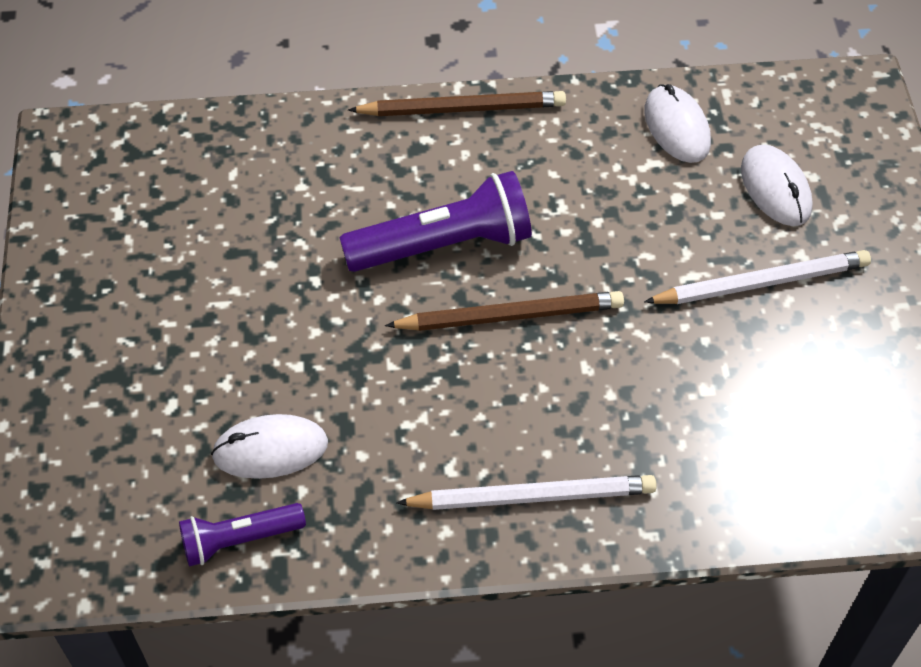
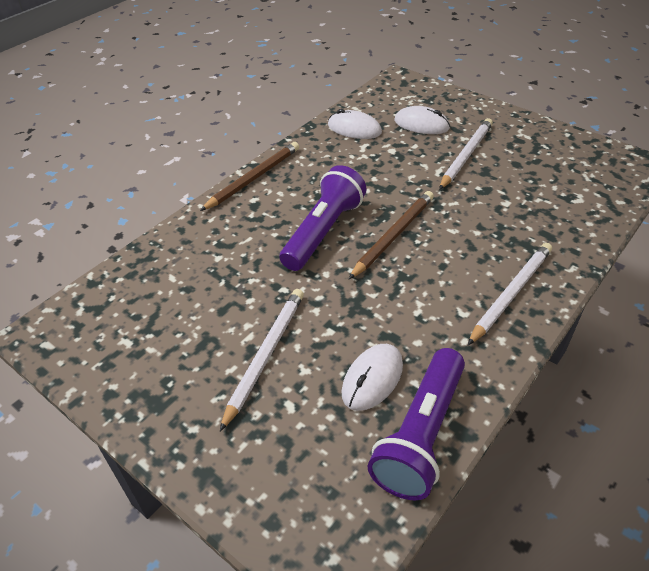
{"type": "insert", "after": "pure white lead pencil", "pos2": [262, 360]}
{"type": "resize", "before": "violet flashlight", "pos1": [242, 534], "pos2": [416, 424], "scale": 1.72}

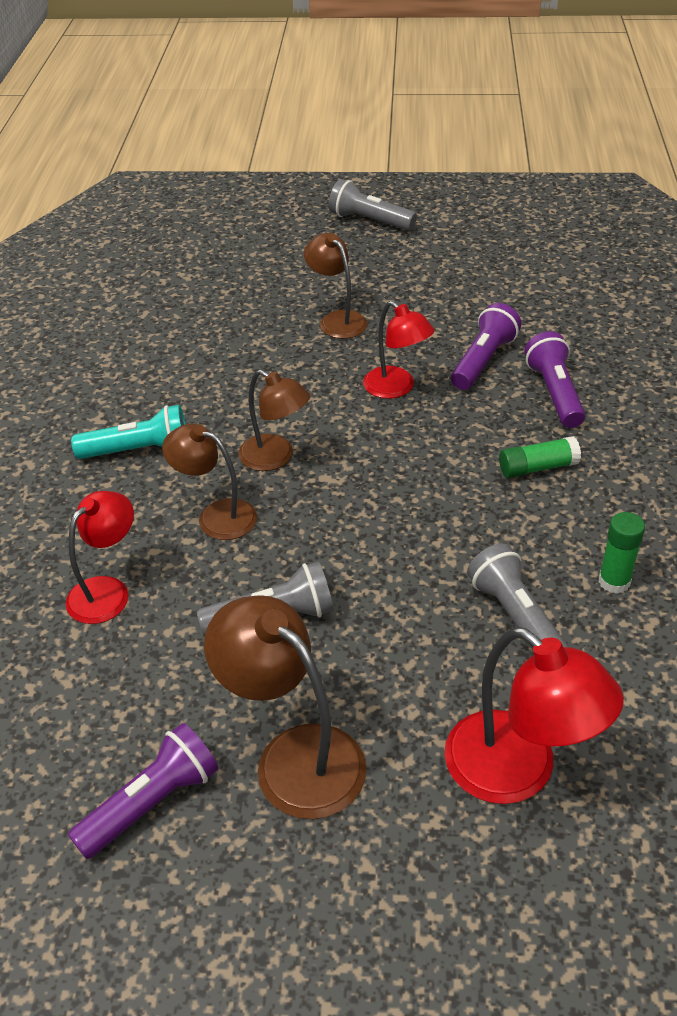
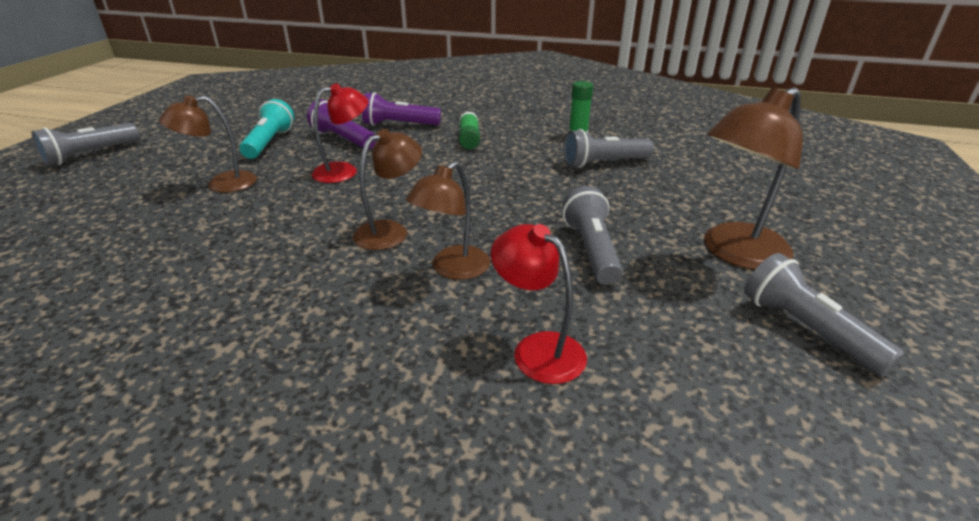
{"type": "delete", "before": "red desk lamp", "pos1": [534, 715]}
{"type": "move", "before": "turquoise flashlight", "pos1": [128, 432], "pos2": [266, 129]}
{"type": "recolor", "before": "violet flashlight", "after": "grey flashlight", "pos1": [143, 791], "pos2": [824, 315]}

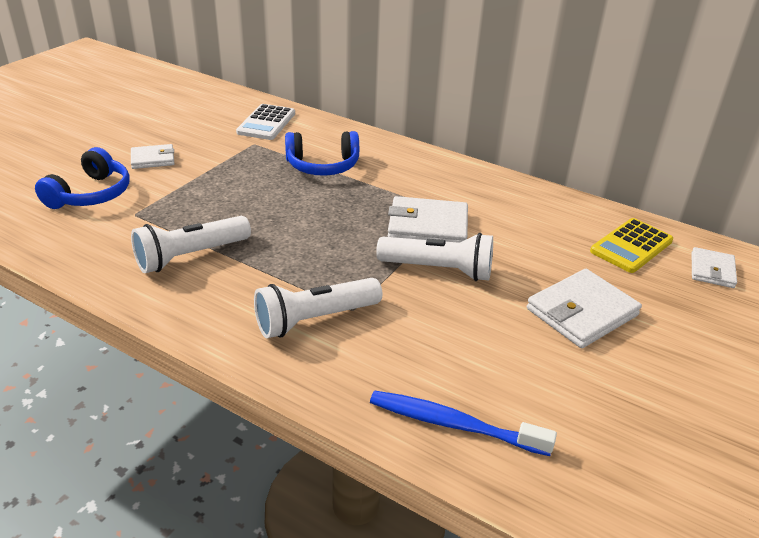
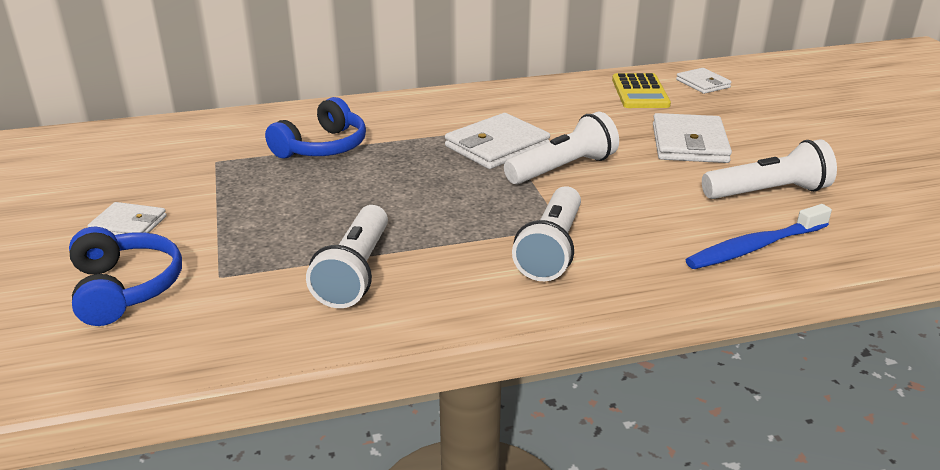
{"type": "delete", "before": "pure white calculator", "pos1": [265, 122]}
{"type": "insert", "after": "pure white flashlight", "pos2": [769, 169]}
{"type": "rotate", "before": "pure white wallet", "pos1": [153, 156], "pos2": [127, 218], "turn": 75}

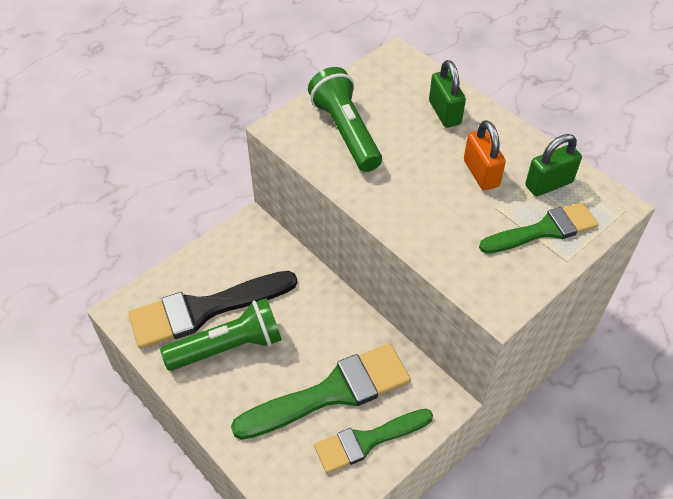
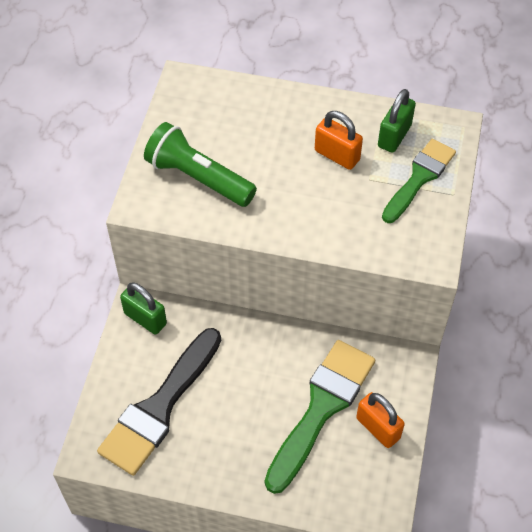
{"type": "delete", "before": "green flashlight", "pos1": [221, 334]}
{"type": "move", "before": "green lock", "pos1": [447, 94], "pos2": [143, 308]}
{"type": "replace", "before": "green brush", "after": "orange lock", "pos1": [373, 441], "pos2": [380, 420]}

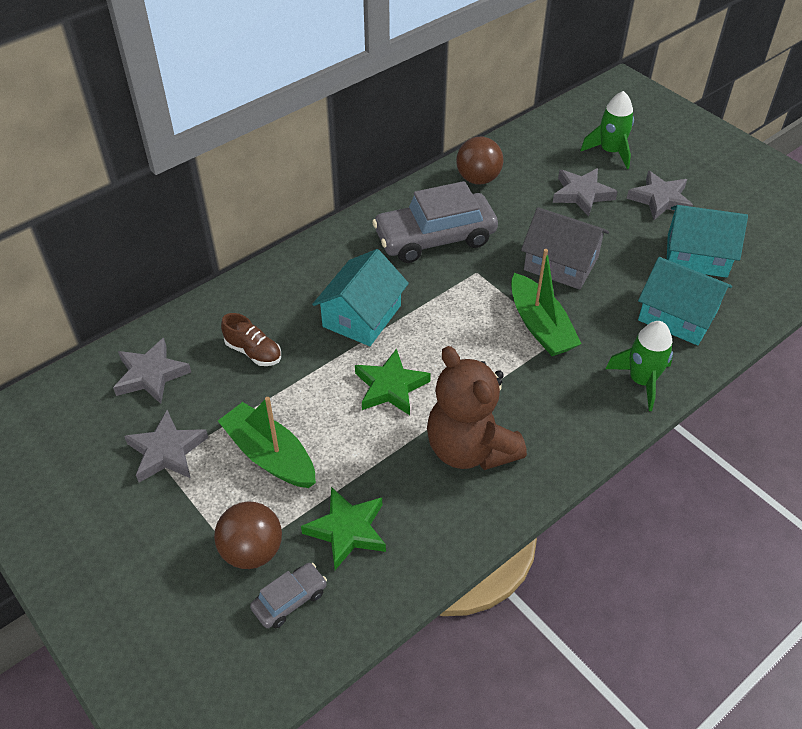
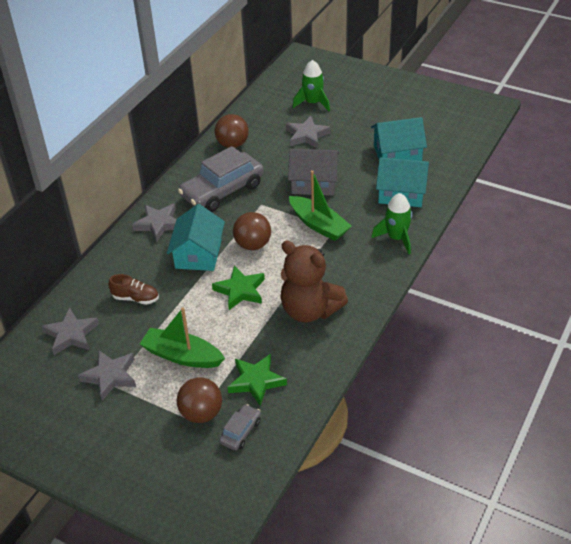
{"type": "insert", "after": "russet ball", "pos2": [252, 231]}
{"type": "move", "before": "grey star shape", "pos1": [660, 195], "pos2": [154, 223]}

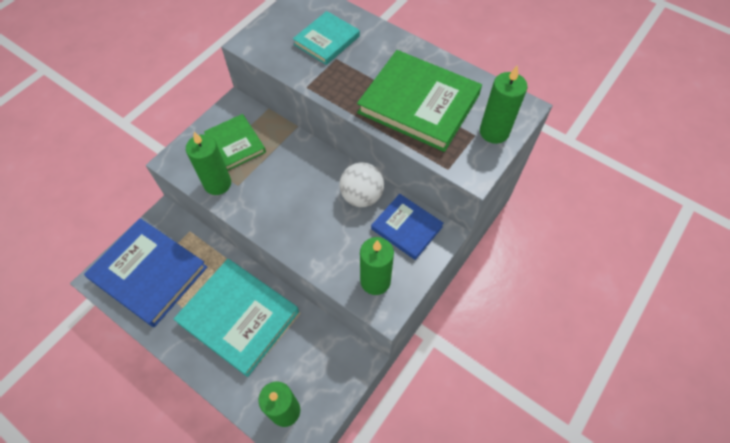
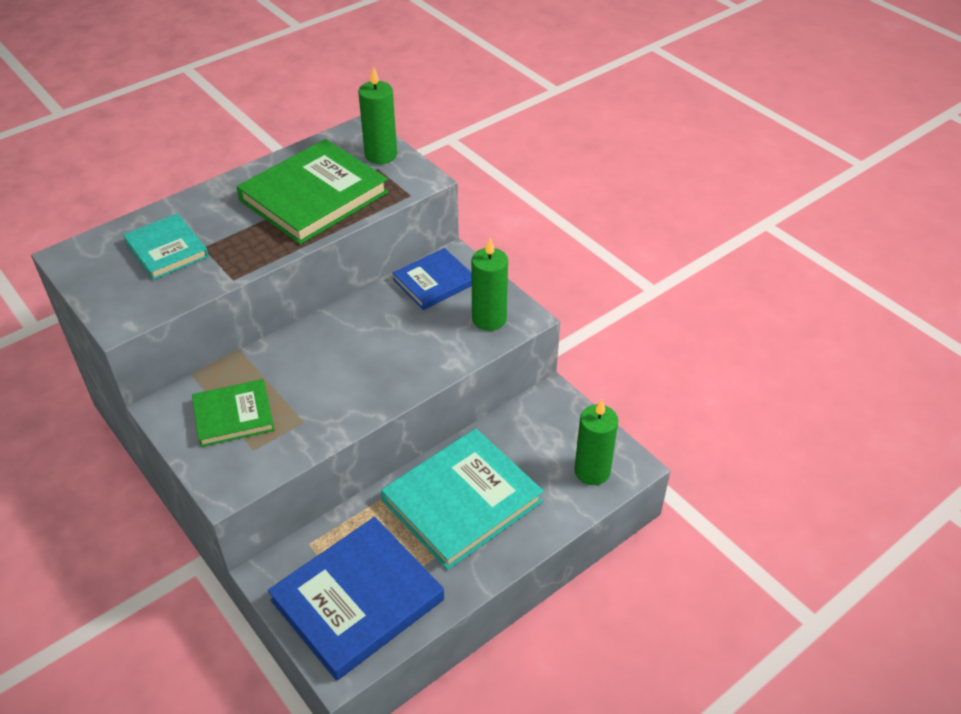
{"type": "delete", "before": "green wax candle", "pos1": [208, 163]}
{"type": "delete", "before": "pure white ball", "pos1": [362, 184]}

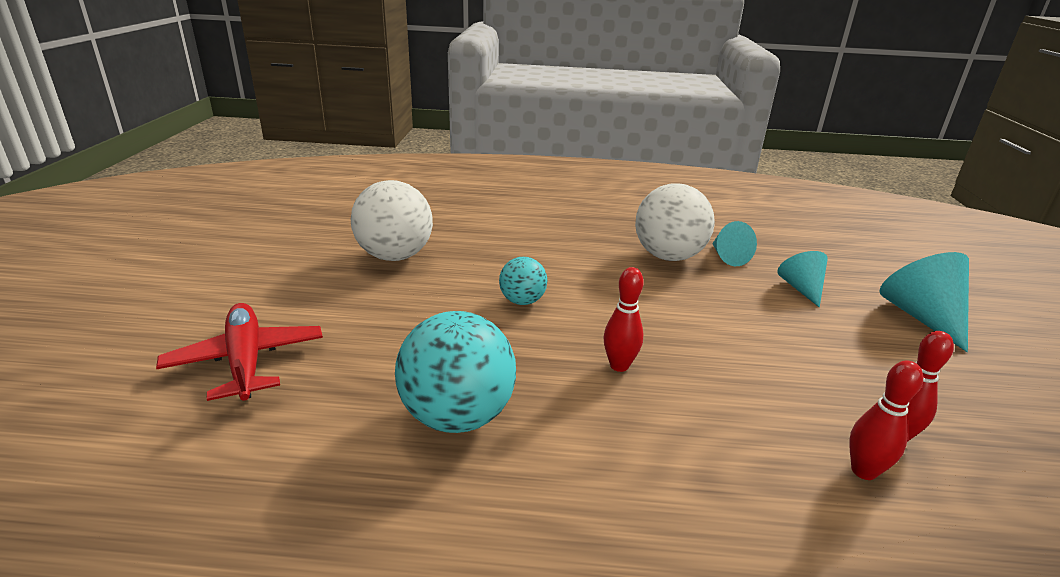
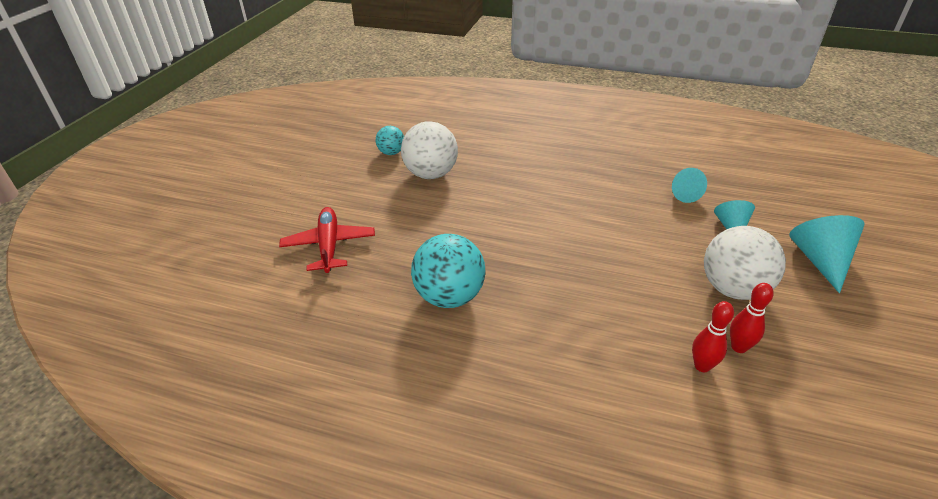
{"type": "delete", "before": "red bowling pin", "pos1": [623, 319]}
{"type": "move", "before": "turquoise ball", "pos1": [523, 281], "pos2": [390, 140]}
{"type": "move", "before": "pure white ball", "pos1": [675, 222], "pos2": [745, 263]}

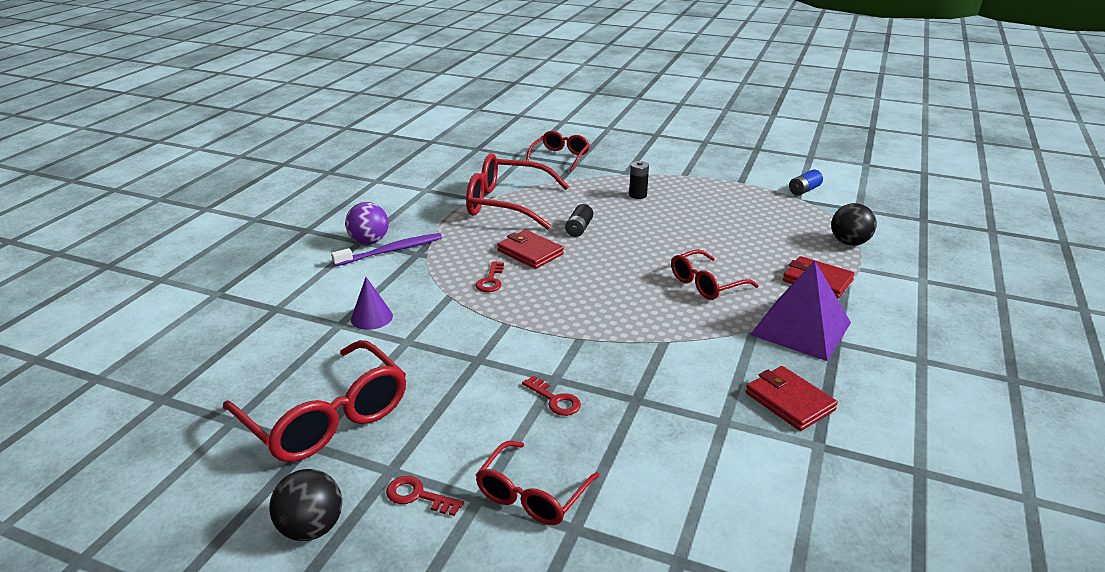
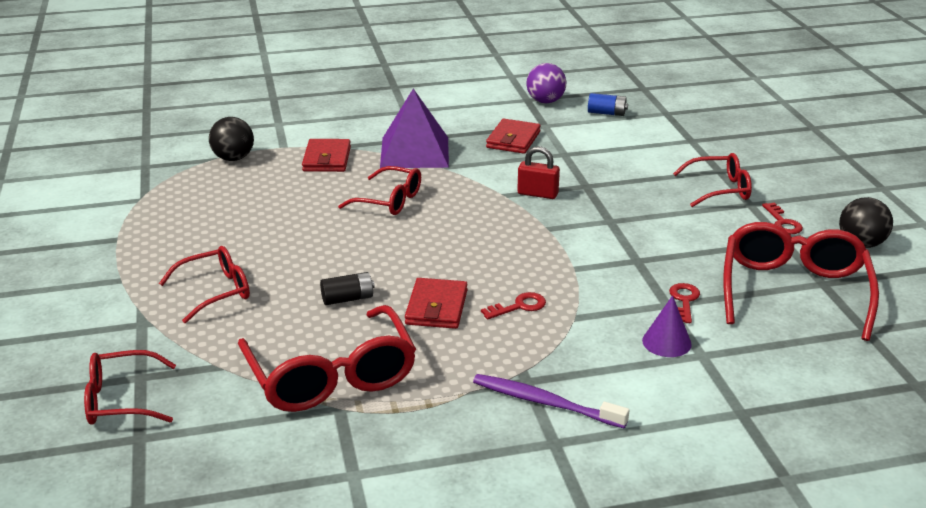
{"type": "insert", "after": "red lock", "pos2": [538, 172]}
{"type": "move", "before": "violet ball", "pos1": [367, 223], "pos2": [546, 83]}
{"type": "move", "before": "red door key", "pos1": [551, 396], "pos2": [684, 303]}
{"type": "move", "before": "blue battery", "pos1": [806, 182], "pos2": [608, 104]}
{"type": "replace", "before": "black battery", "after": "red glasses", "pos1": [639, 180], "pos2": [204, 284]}

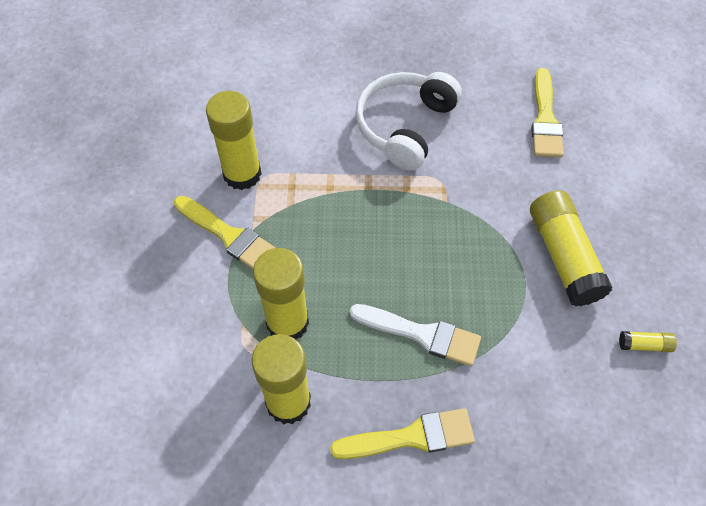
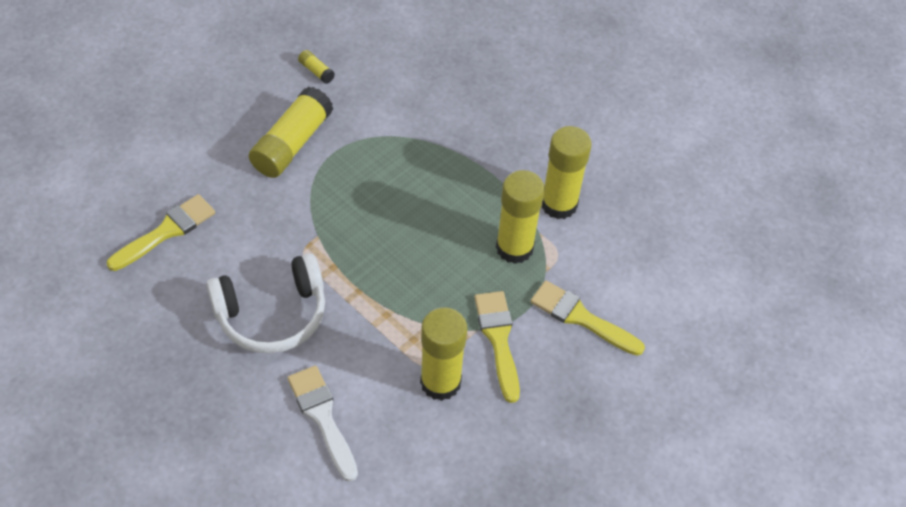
{"type": "move", "before": "yellow brush", "pos1": [402, 433], "pos2": [587, 318]}
{"type": "move", "before": "pure white brush", "pos1": [415, 335], "pos2": [323, 423]}

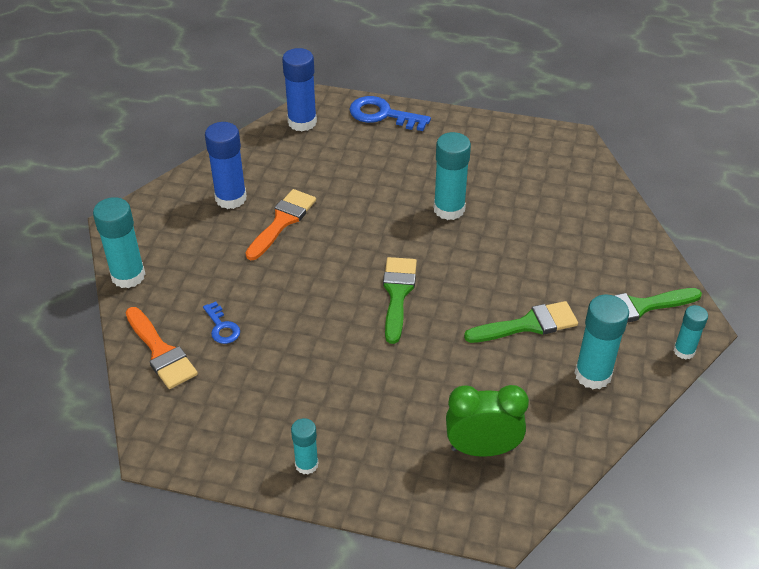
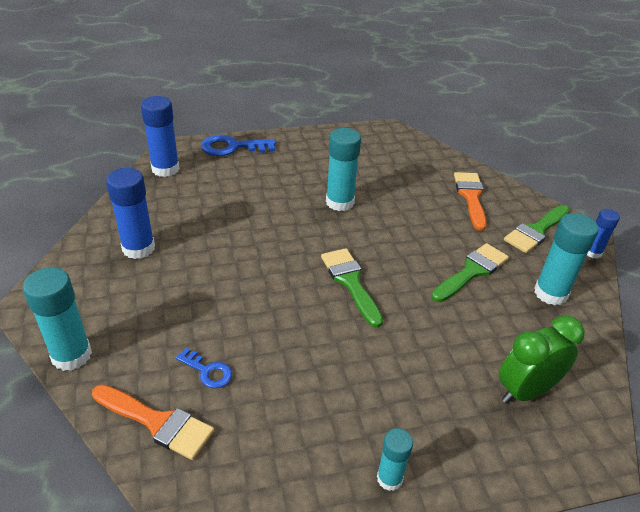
{"type": "move", "before": "orange brush", "pos1": [281, 224], "pos2": [470, 201]}
{"type": "recolor", "before": "turquoise glue", "after": "blue glue", "pos1": [691, 332], "pos2": [603, 234]}

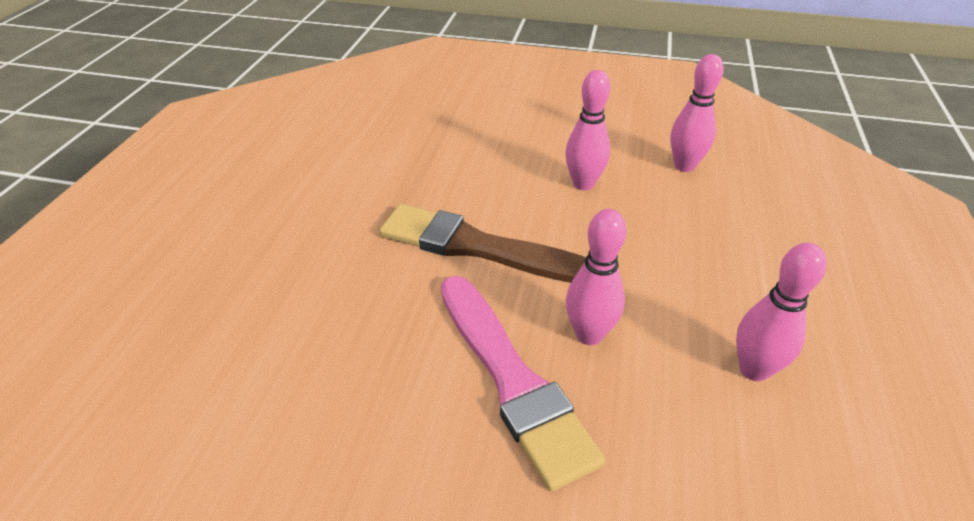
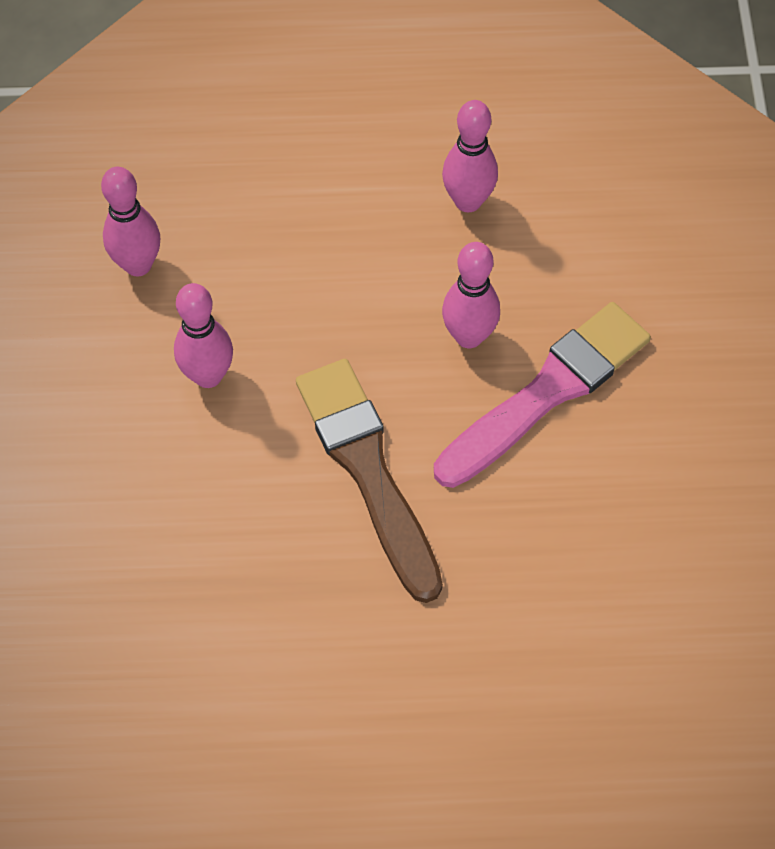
{"type": "rotate", "before": "russet brush", "pos1": [483, 243], "pos2": [369, 481], "turn": 150}

